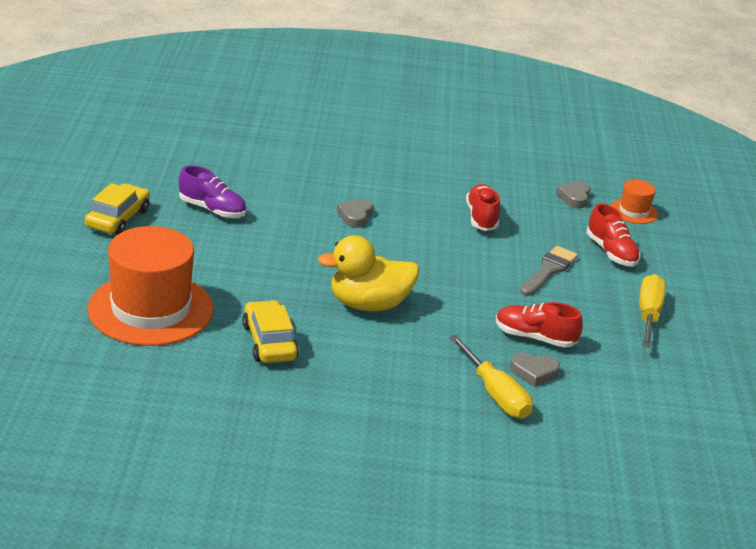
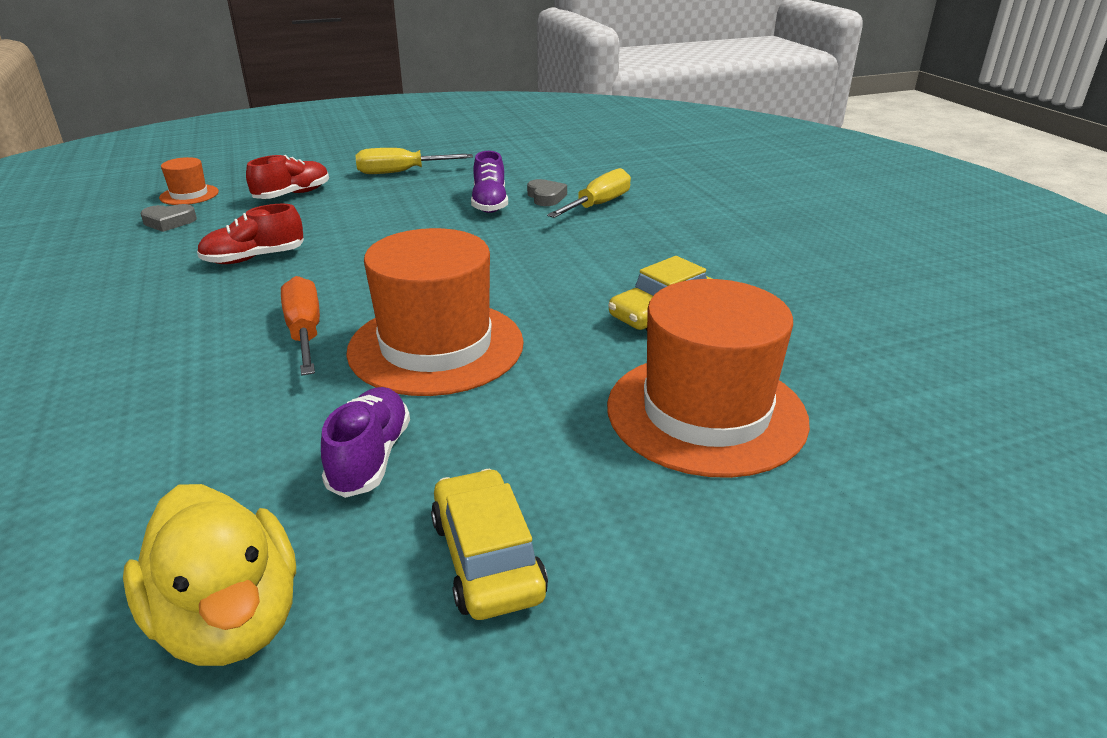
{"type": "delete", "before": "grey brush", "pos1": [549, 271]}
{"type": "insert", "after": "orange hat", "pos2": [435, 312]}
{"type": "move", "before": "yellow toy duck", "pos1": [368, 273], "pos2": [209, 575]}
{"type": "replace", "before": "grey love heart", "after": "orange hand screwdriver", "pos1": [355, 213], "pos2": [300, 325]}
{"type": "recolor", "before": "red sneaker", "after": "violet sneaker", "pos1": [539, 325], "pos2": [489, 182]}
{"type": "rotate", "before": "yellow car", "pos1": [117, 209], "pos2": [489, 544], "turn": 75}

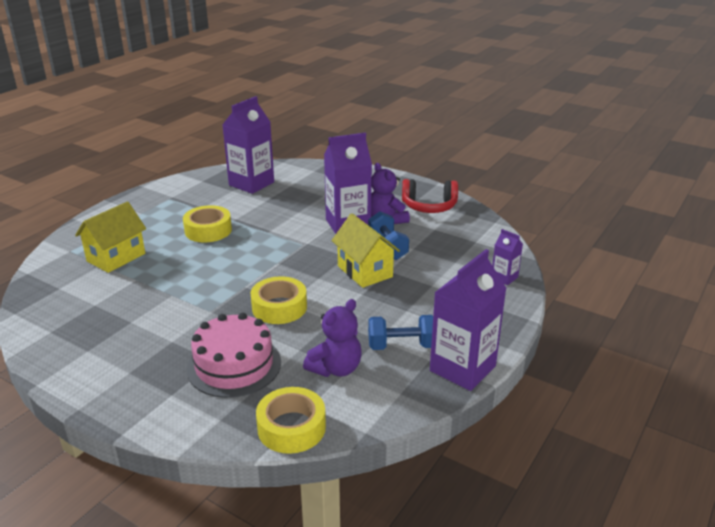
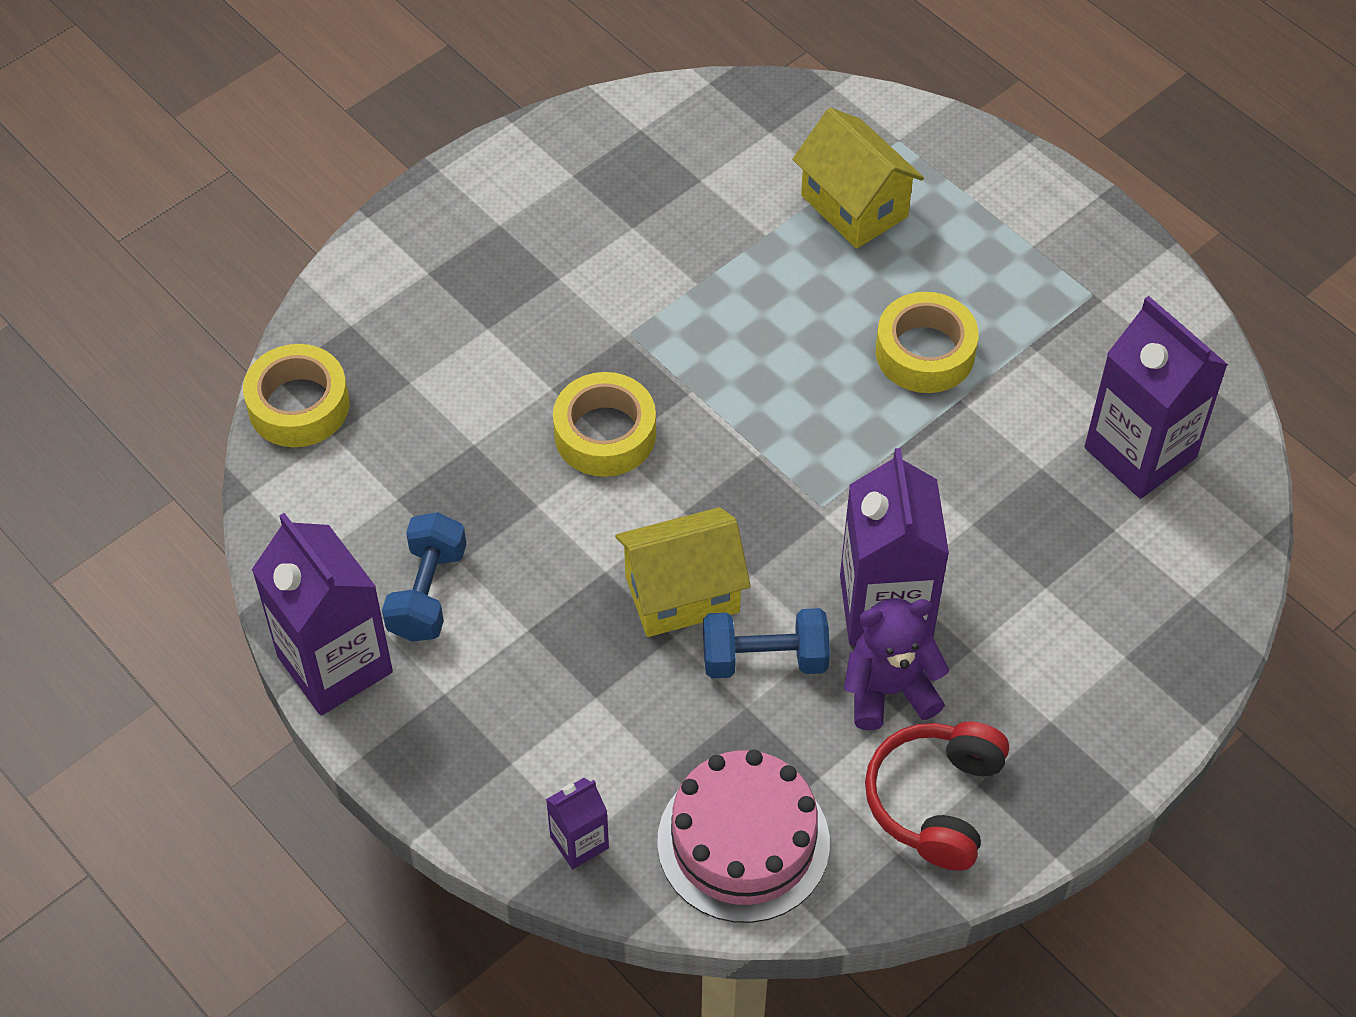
{"type": "delete", "before": "violet stuffed bear", "pos1": [332, 338]}
{"type": "move", "before": "rose-pink layer cake", "pos1": [234, 355], "pos2": [743, 836]}

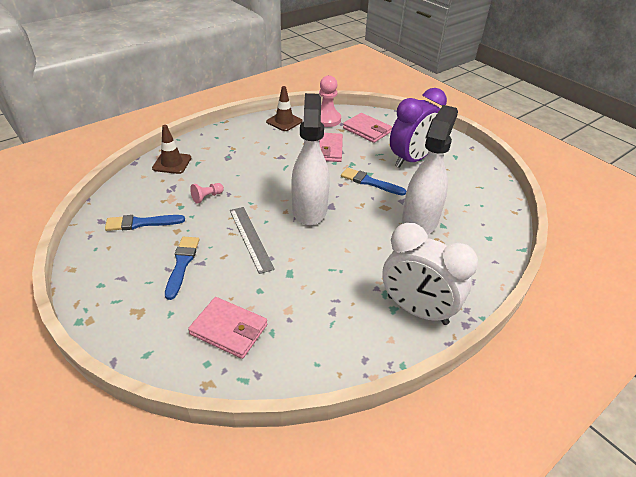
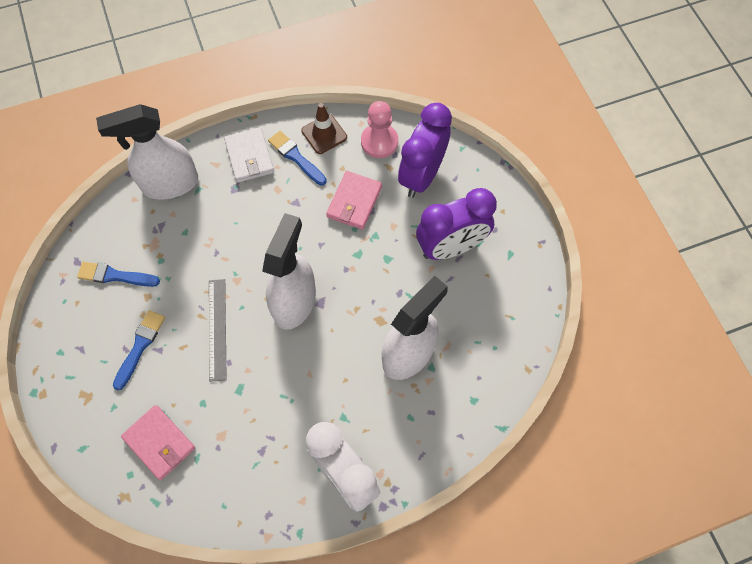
{"type": "delete", "before": "rose-pink chess pawn", "pos1": [207, 193]}
{"type": "insert", "after": "pure white wallet", "pos2": [249, 155]}
{"type": "move", "before": "blue brush", "pos1": [373, 182], "pos2": [297, 158]}
{"type": "replace", "before": "russet traffic cone", "after": "pure white spray bottle", "pos1": [171, 149], "pos2": [147, 152]}
{"type": "replace", "before": "rose-pink wallet", "after": "violet clock", "pos1": [367, 128], "pos2": [425, 150]}

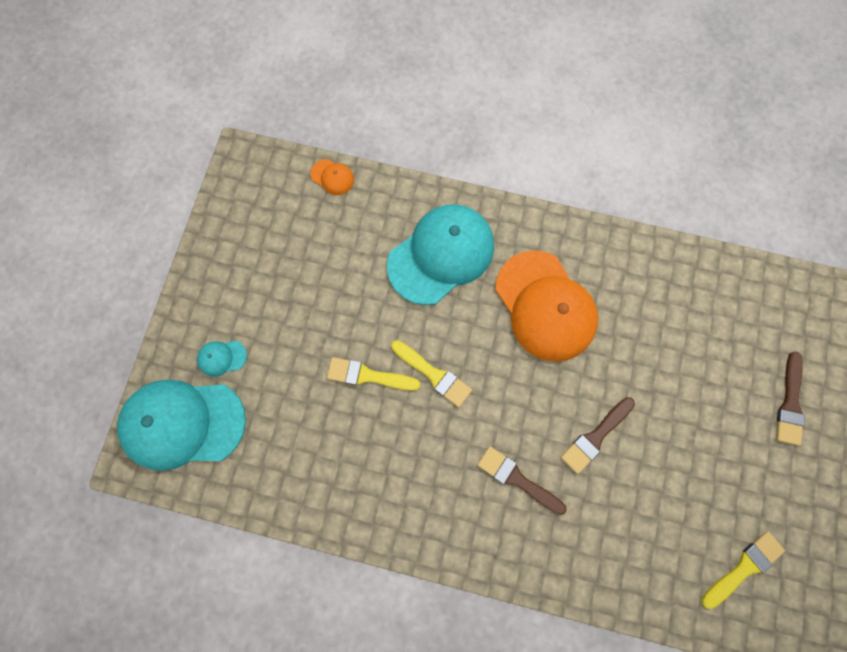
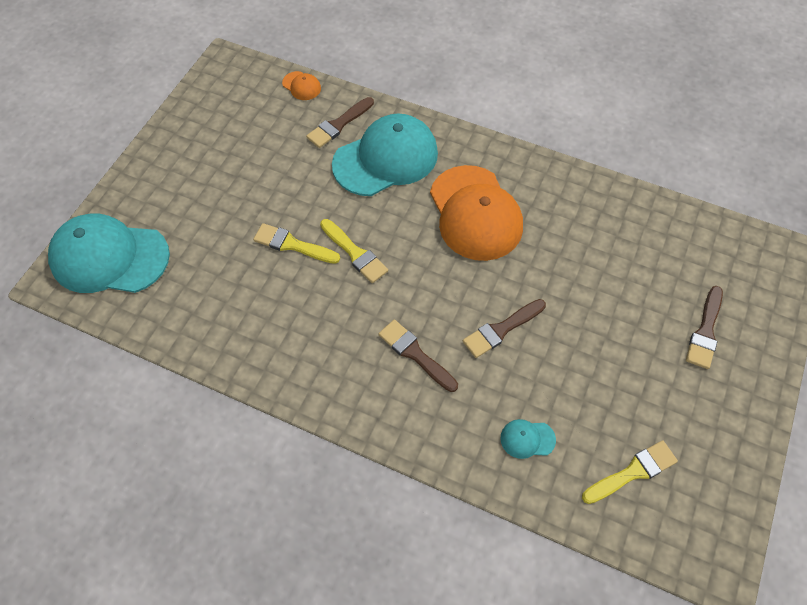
{"type": "insert", "after": "russet brush", "pos2": [340, 122]}
{"type": "move", "before": "turquoise cap", "pos1": [222, 359], "pos2": [528, 439]}

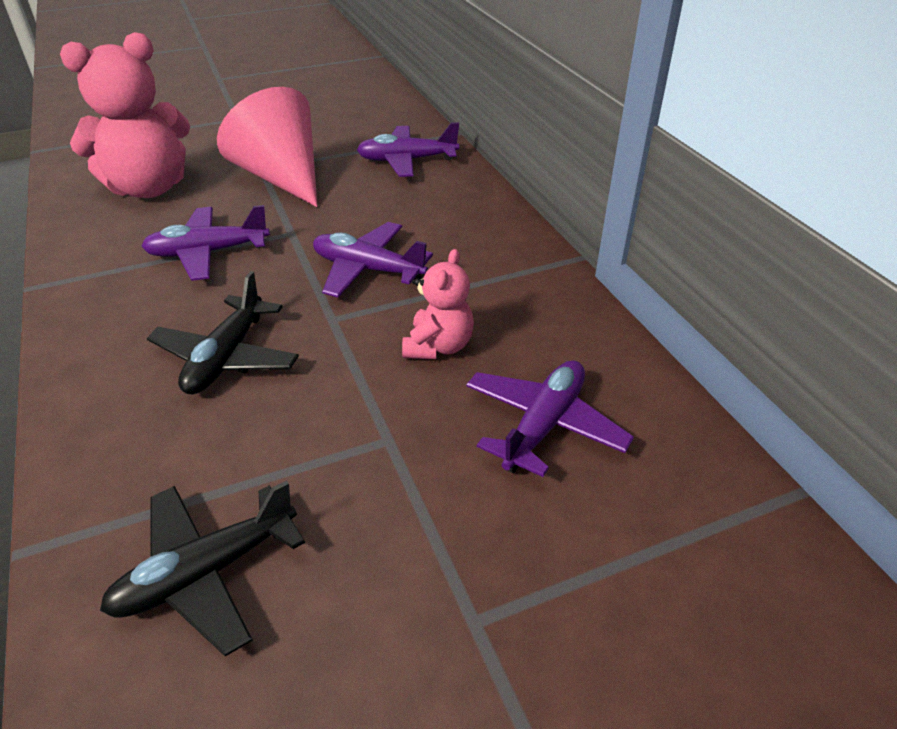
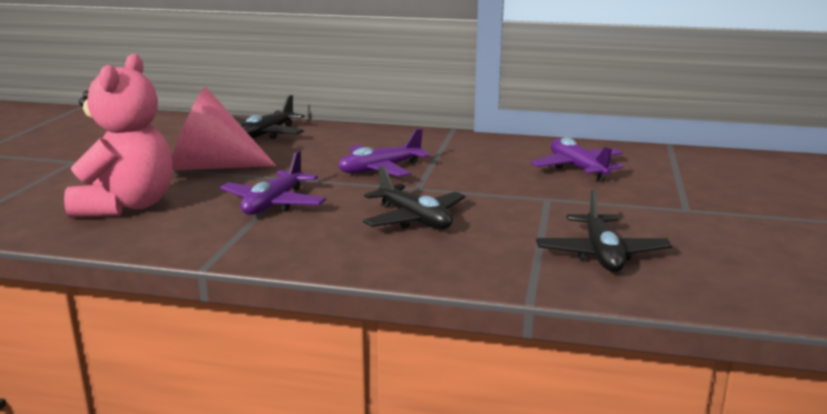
{"type": "delete", "before": "rose-pink stuffed bear", "pos1": [438, 304]}
{"type": "recolor", "before": "violet plane", "after": "black plane", "pos1": [408, 149], "pos2": [269, 117]}

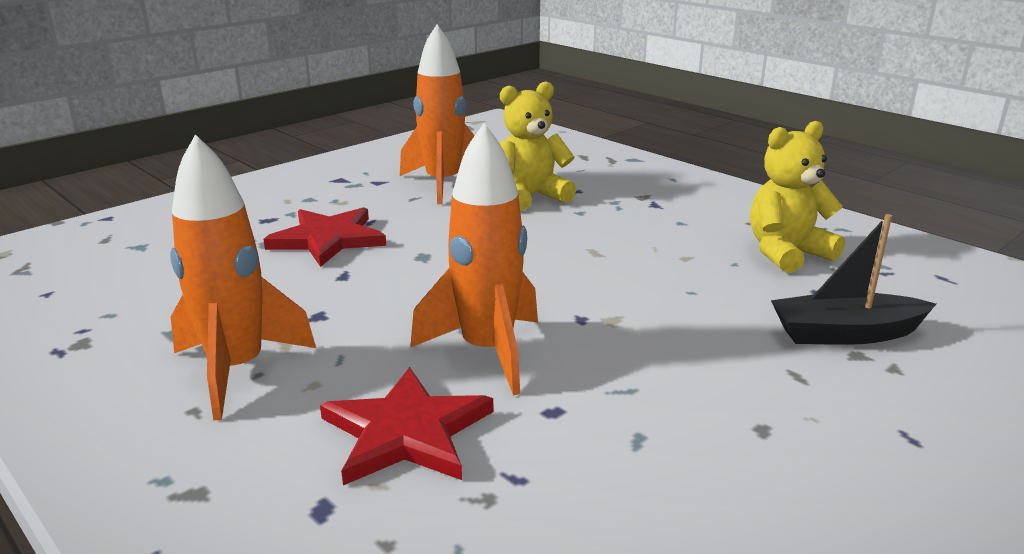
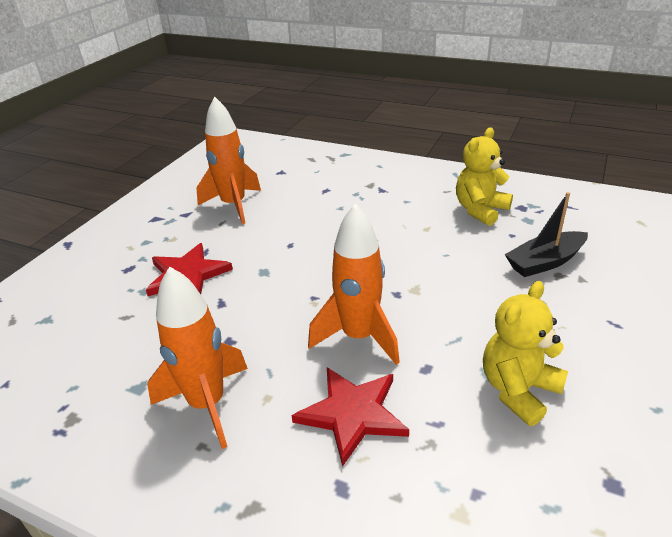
{"type": "move", "before": "yellow stuffed bear", "pos1": [537, 145], "pos2": [525, 353]}

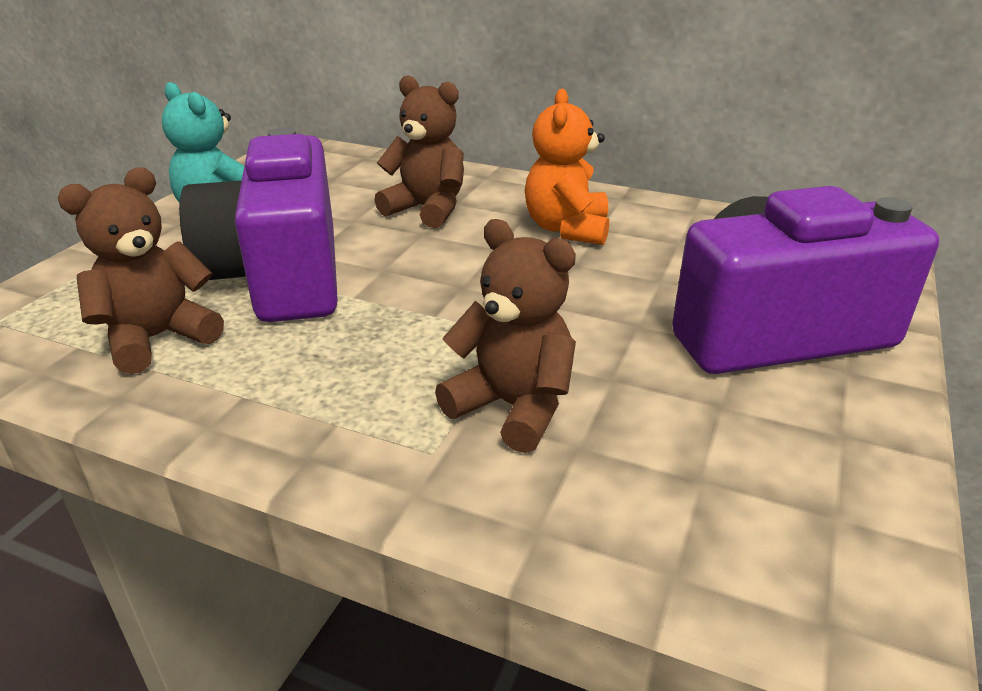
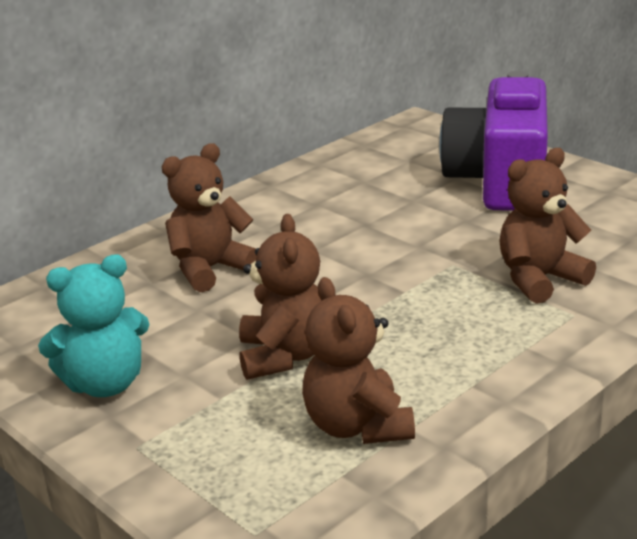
{"type": "delete", "before": "orange stuffed bear", "pos1": [567, 167]}
{"type": "replace", "before": "violet compact camera", "after": "russet stuffed bear", "pos1": [258, 224], "pos2": [280, 297]}

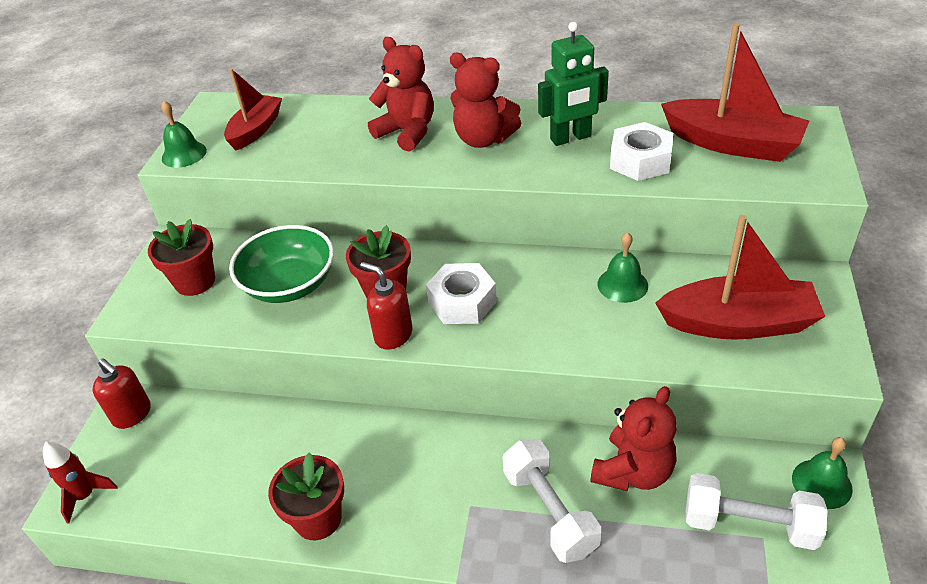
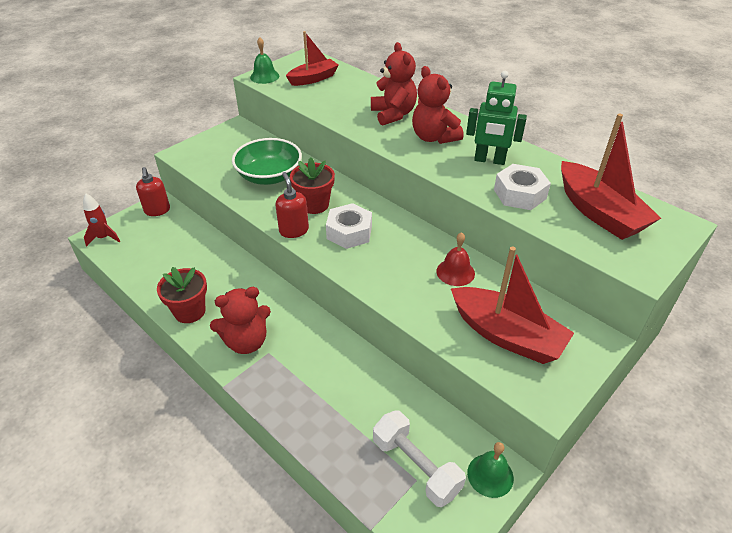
{"type": "delete", "before": "red potted plant", "pos1": [181, 257]}
{"type": "delete", "before": "pure white hand weight", "pos1": [552, 501]}
{"type": "move", "before": "red stuffed bear", "pos1": [633, 438], "pos2": [240, 320]}
{"type": "recolor", "before": "green school bell", "after": "red school bell", "pos1": [623, 267], "pos2": [455, 259]}

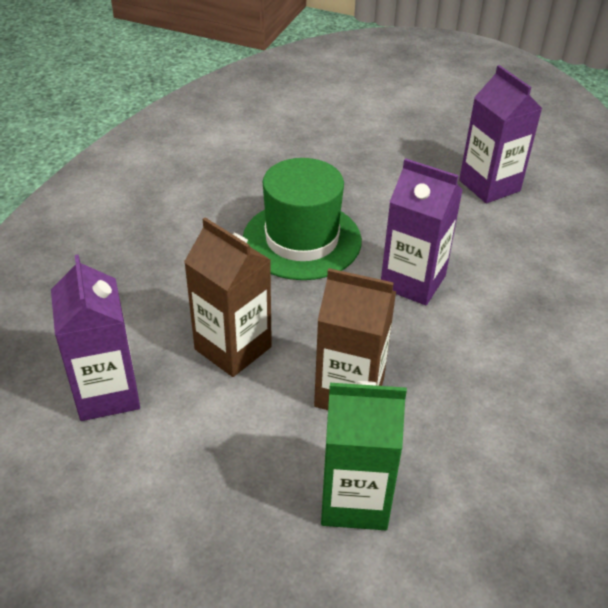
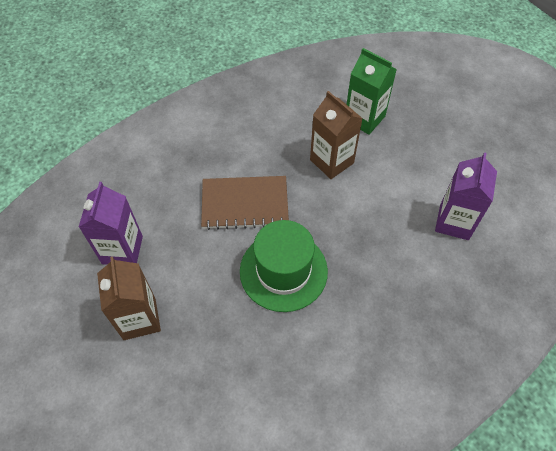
{"type": "move", "before": "russet carton", "pos1": [228, 297], "pos2": [129, 298]}
{"type": "replace", "before": "violet carton", "after": "russet exercise book", "pos1": [422, 231], "pos2": [245, 203]}

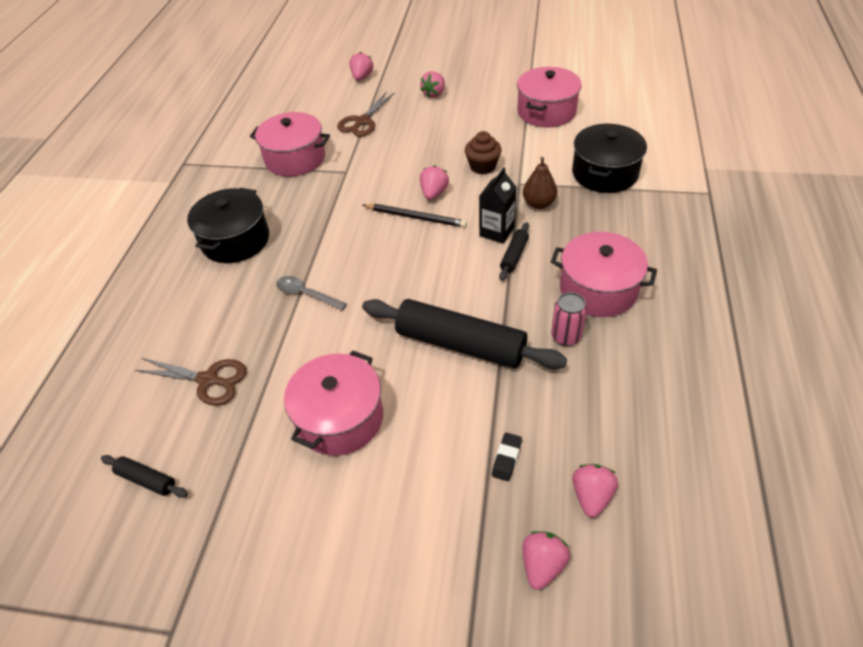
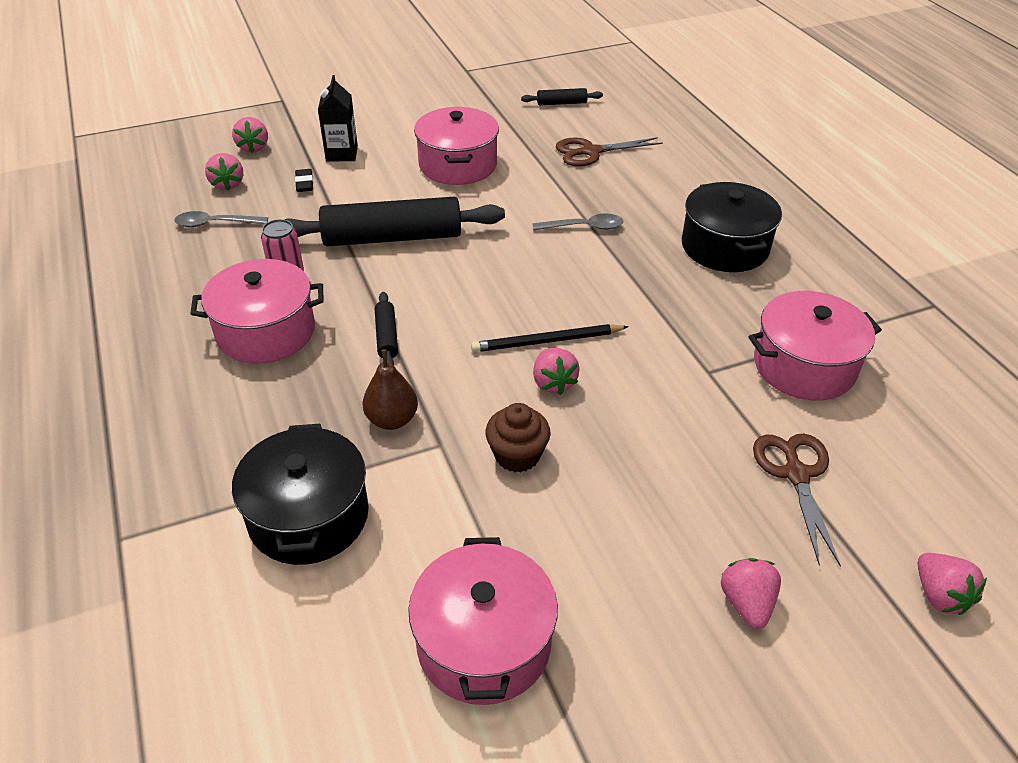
{"type": "insert", "after": "grey spoon", "pos2": [221, 219]}
{"type": "move", "before": "black carton", "pos1": [498, 205], "pos2": [338, 118]}

